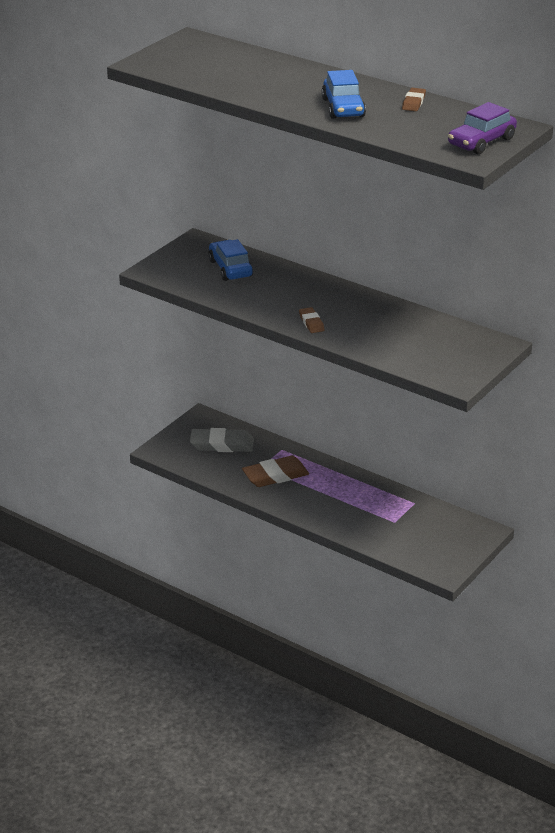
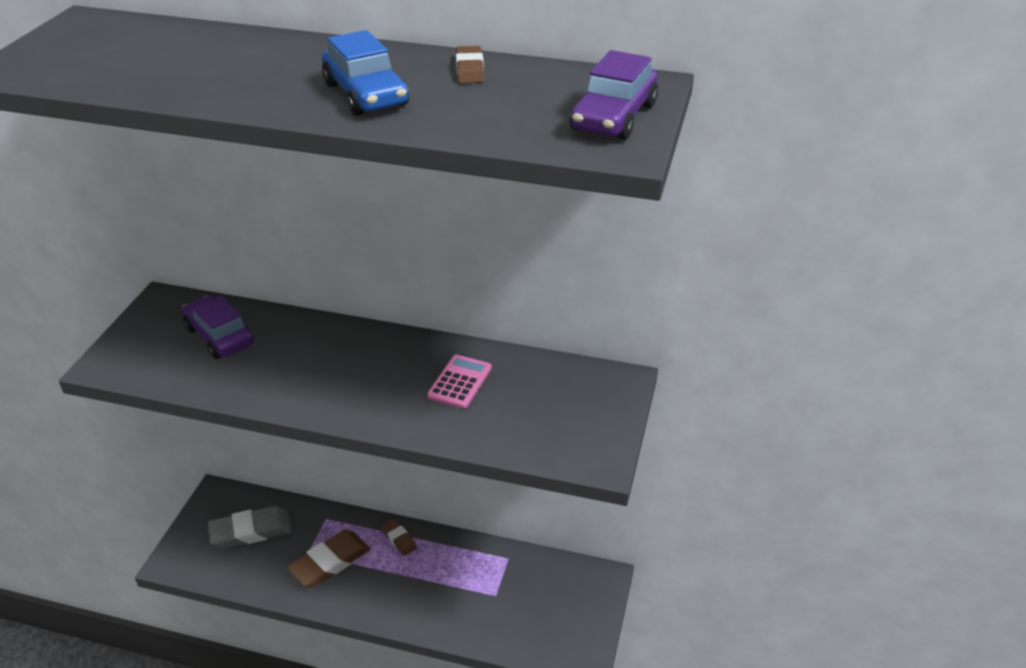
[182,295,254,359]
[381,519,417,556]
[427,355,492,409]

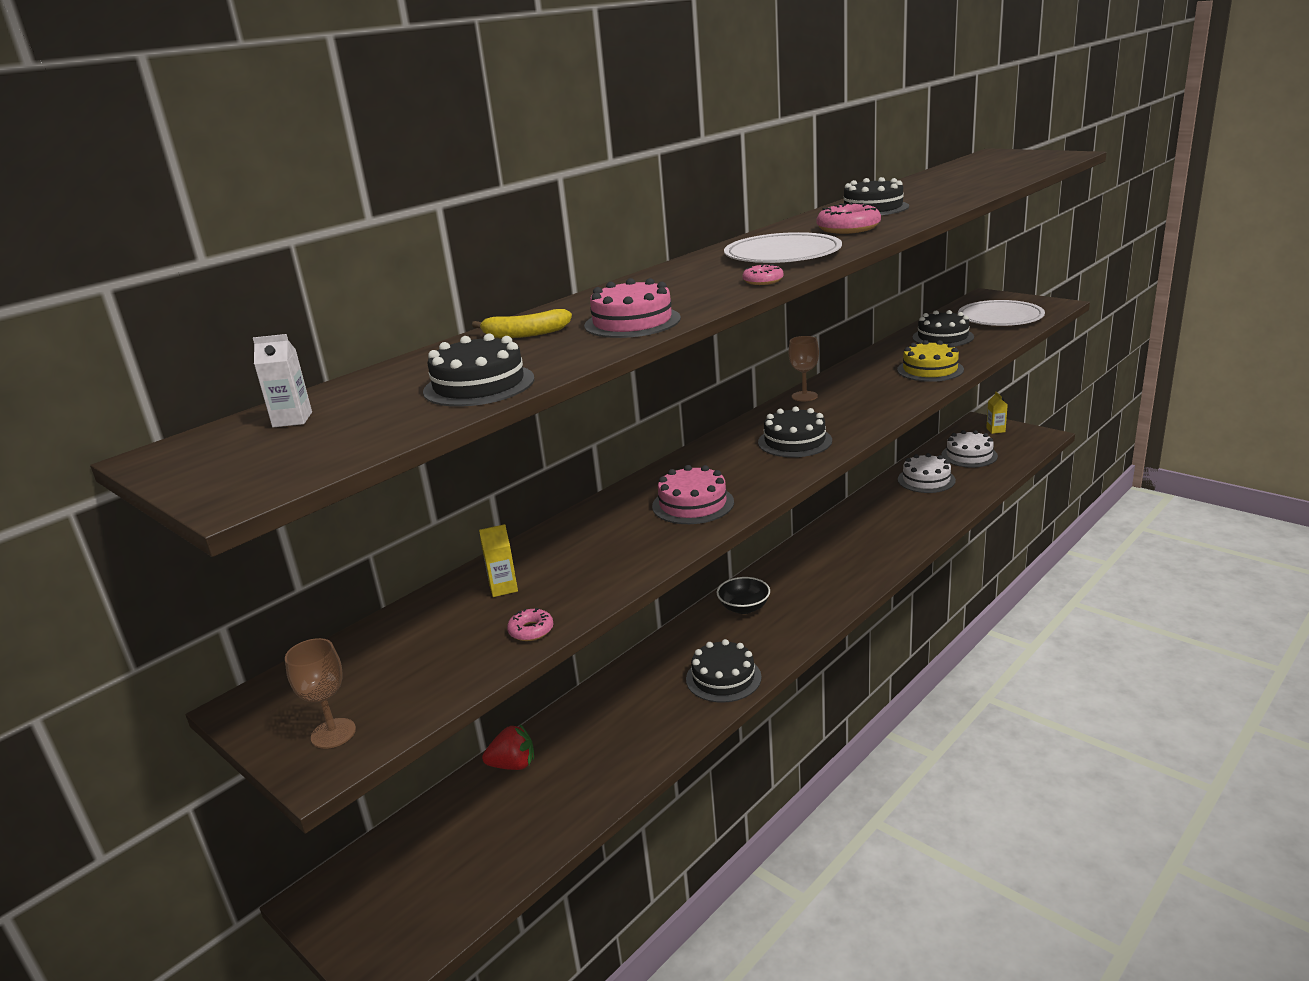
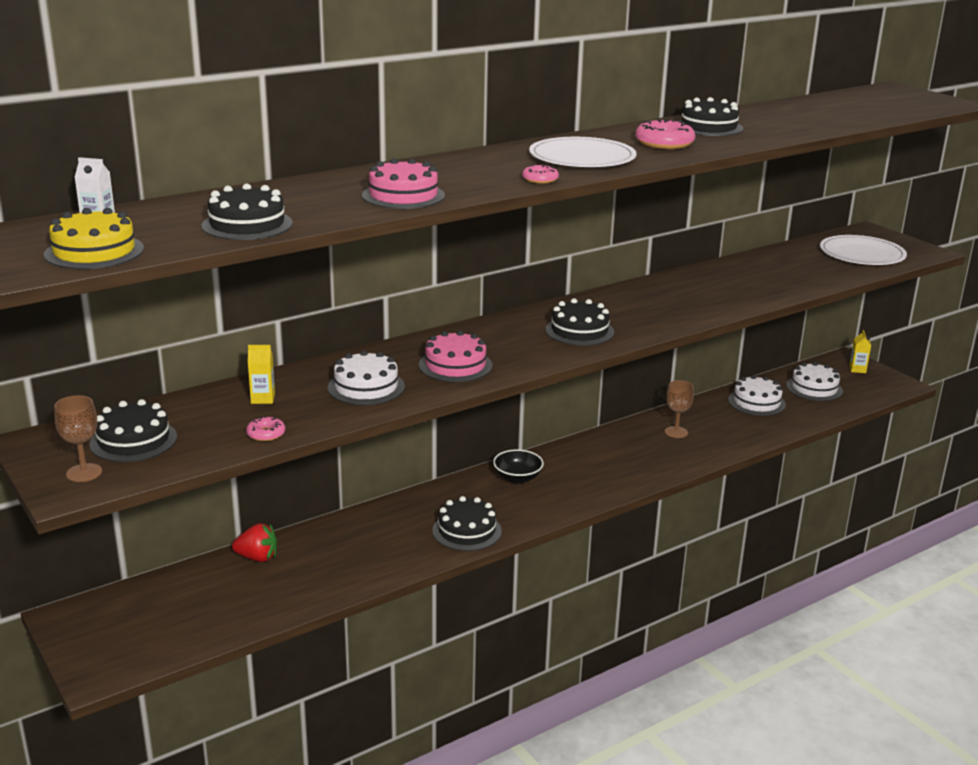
[44,208,144,269]
[89,399,177,462]
[328,350,405,405]
[665,380,694,438]
[472,309,572,338] (first image)

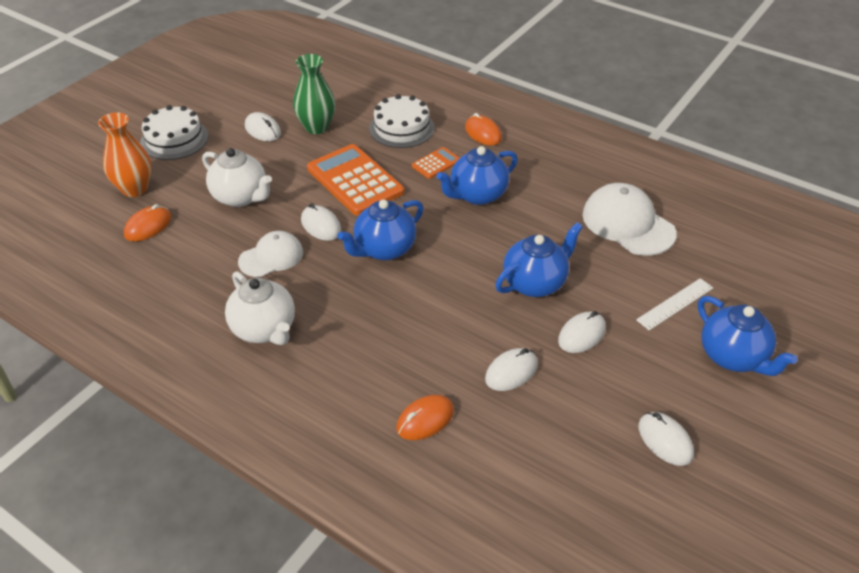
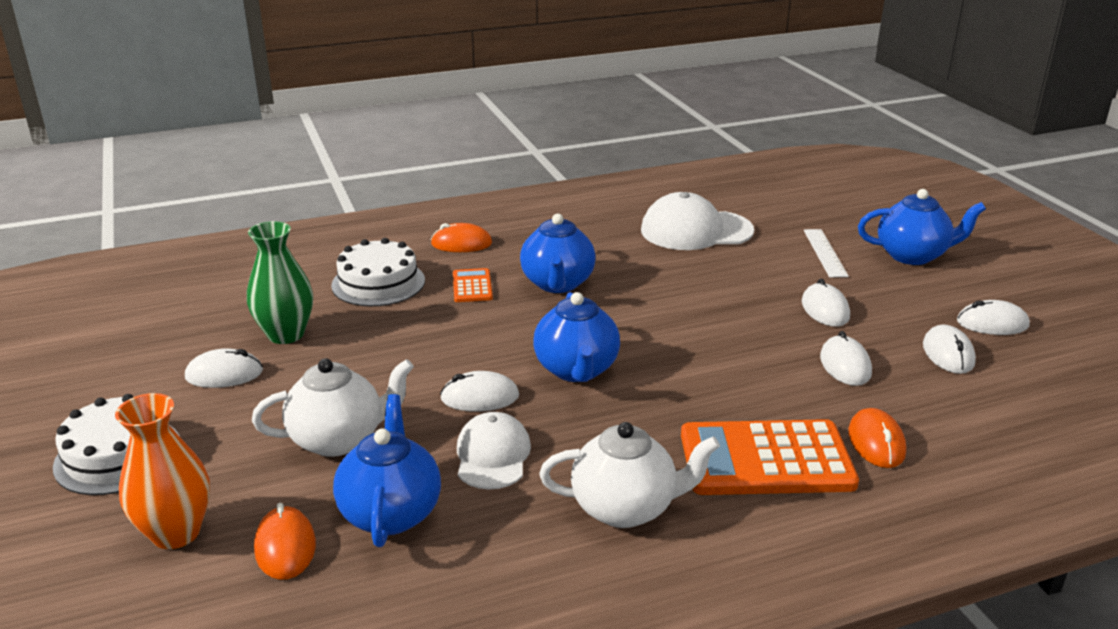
[333,394,441,547]
[681,419,859,495]
[923,325,976,374]

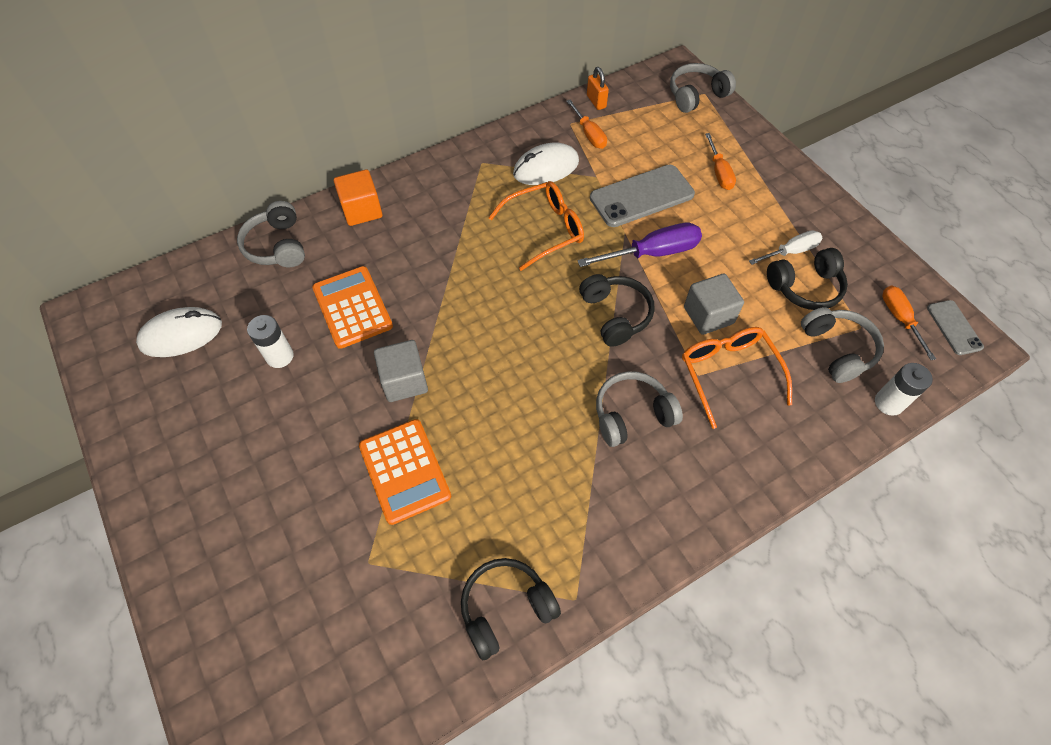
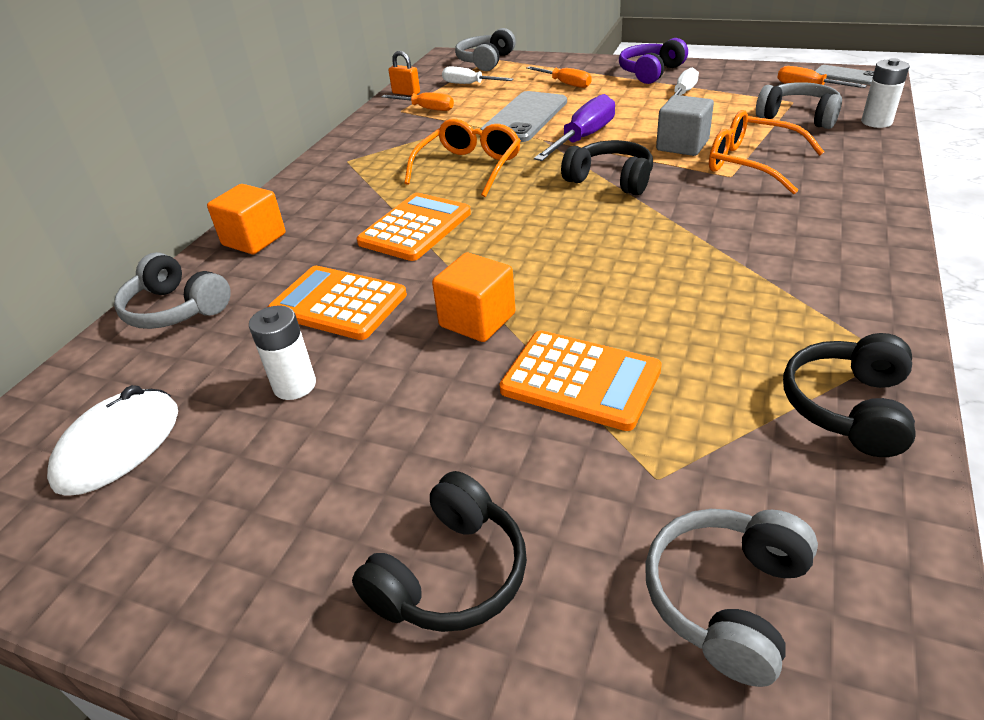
[352,471,527,632]
[357,193,471,261]
[432,253,515,342]
[442,66,513,84]
[619,38,688,84]
[645,509,818,687]
[513,143,579,185] (first image)

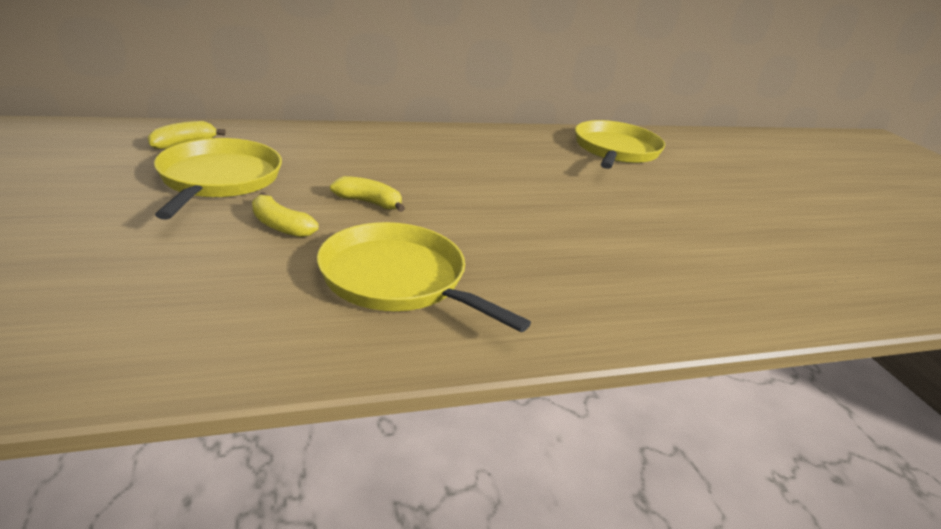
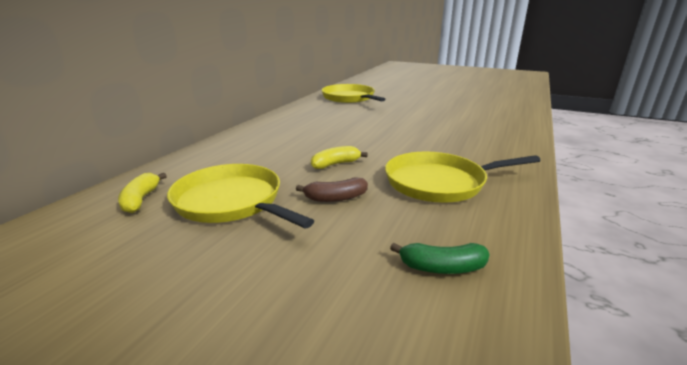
[296,177,368,202]
[390,243,490,274]

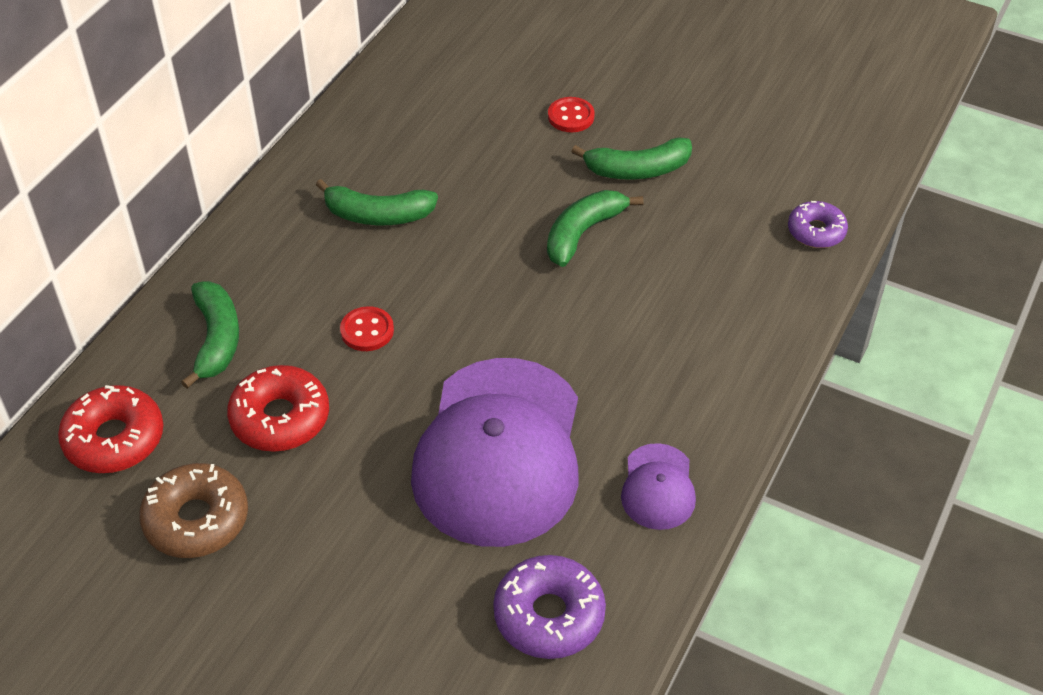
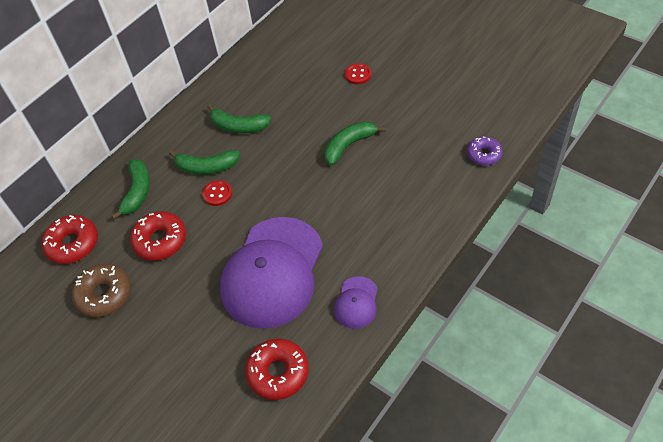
[169,150,240,175]
[245,339,309,400]

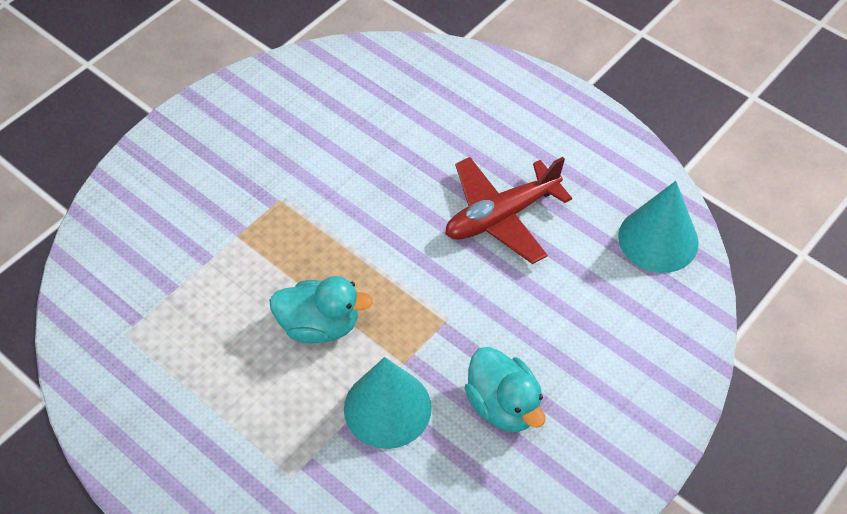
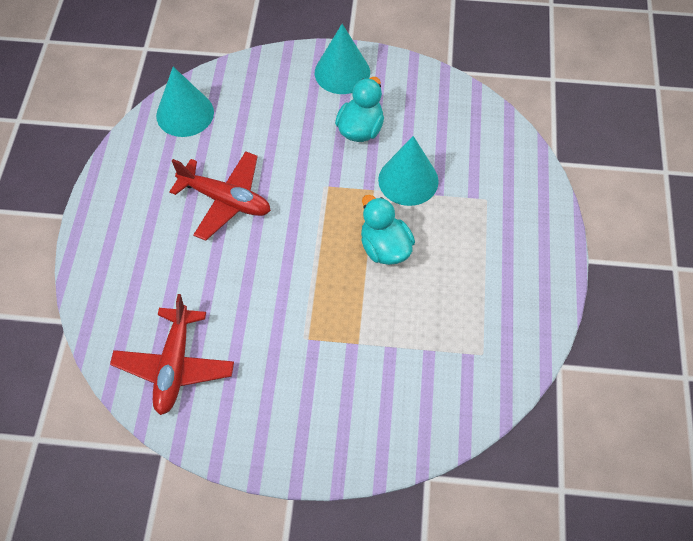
[110,294,234,415]
[315,24,370,94]

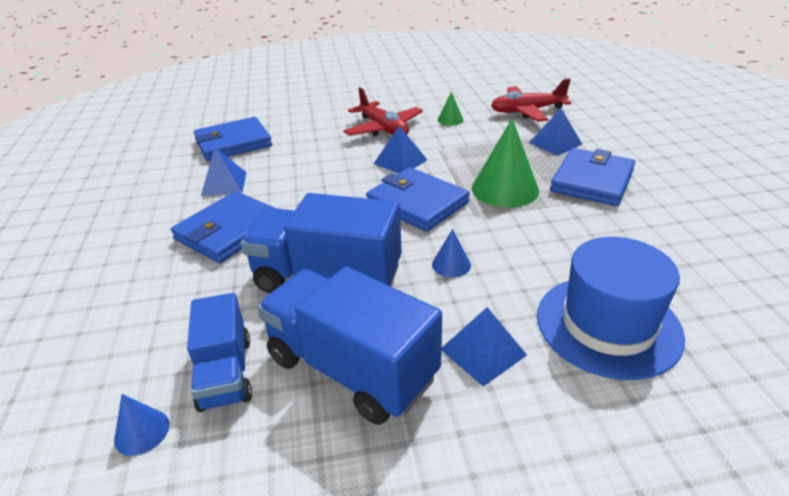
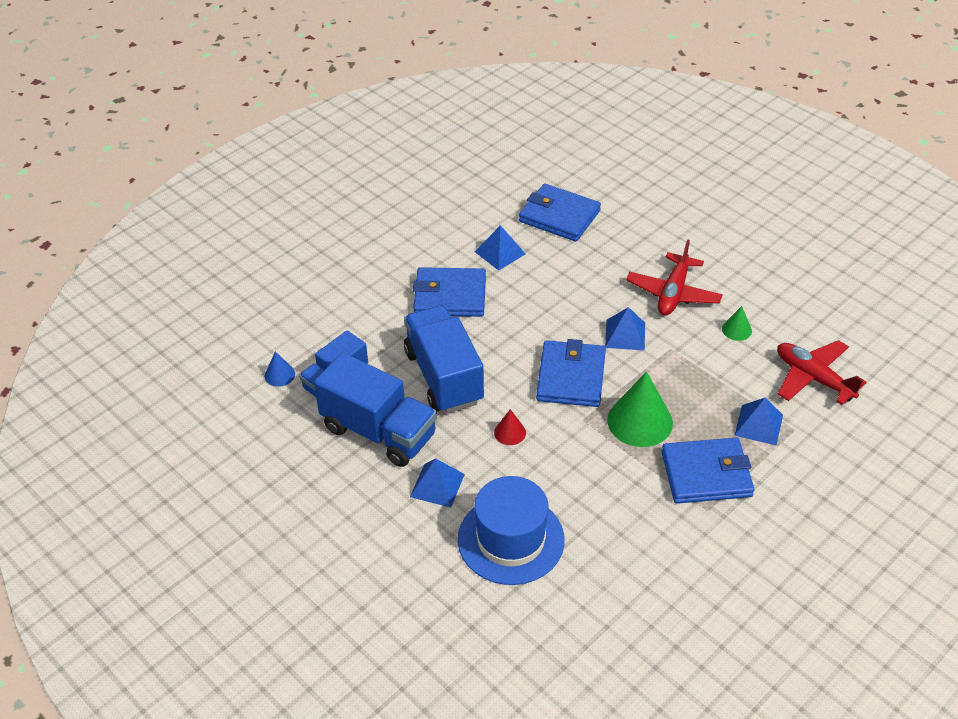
[314,352,437,467]
[494,409,526,445]

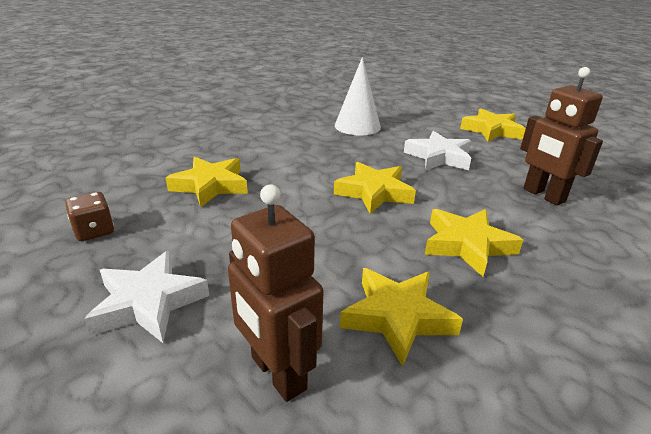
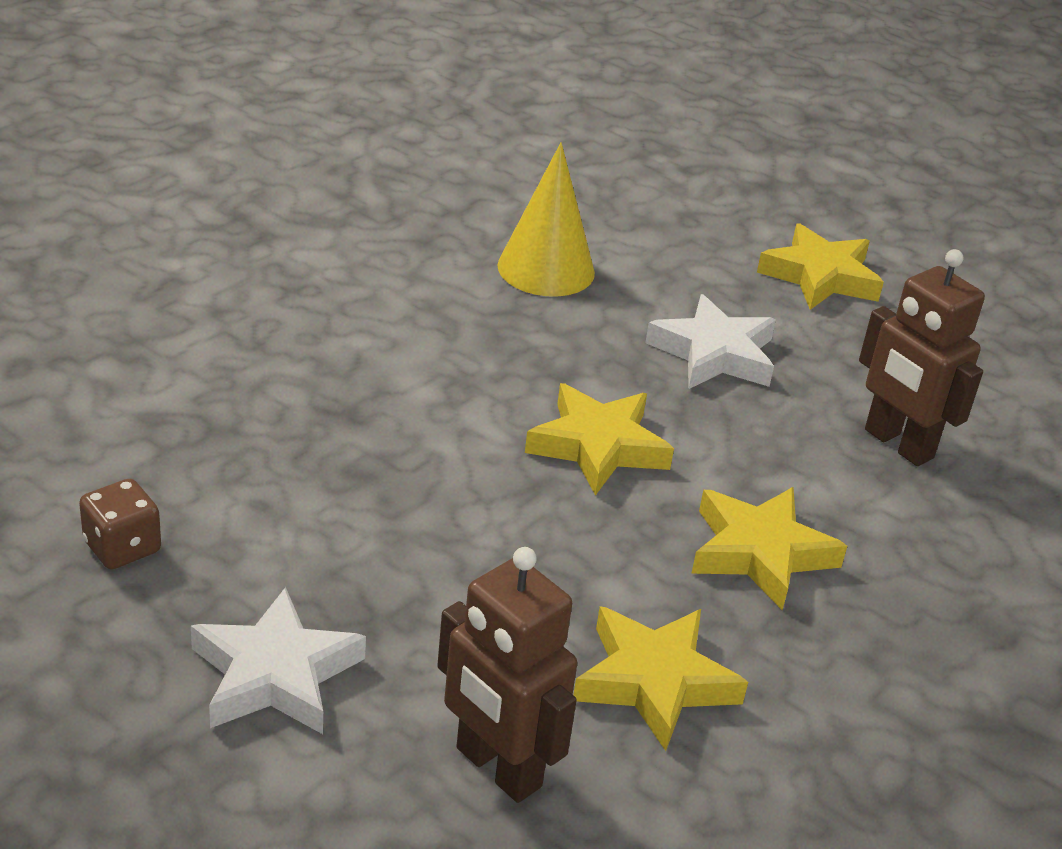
[497,142,595,296]
[166,157,248,207] (first image)

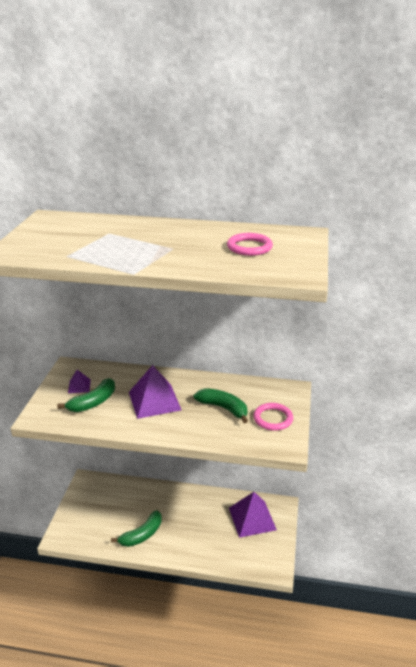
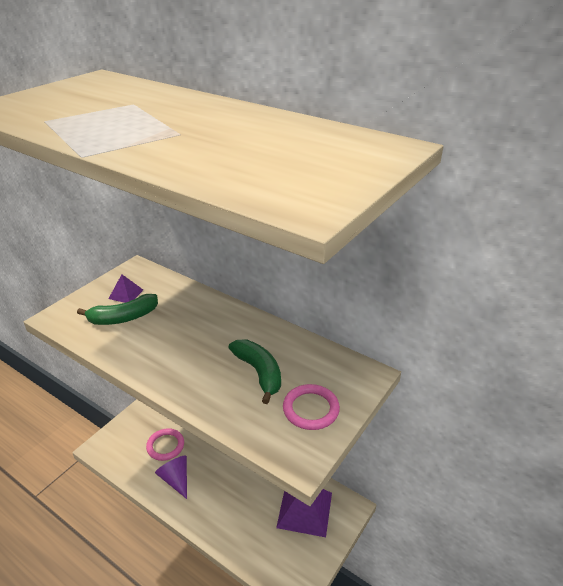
[146,428,184,461]
[155,456,187,499]
[129,365,181,419] (first image)

